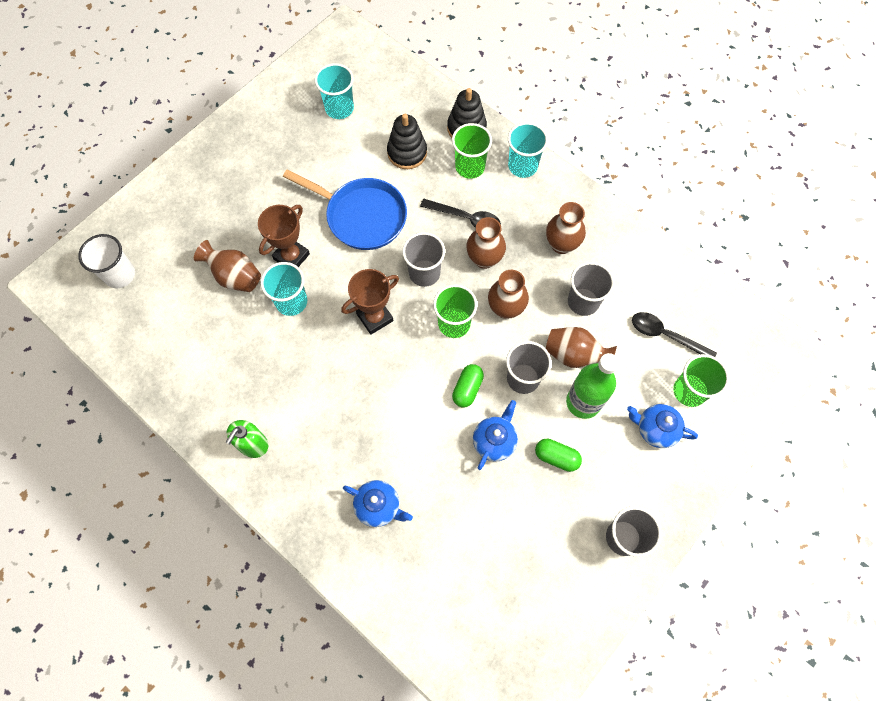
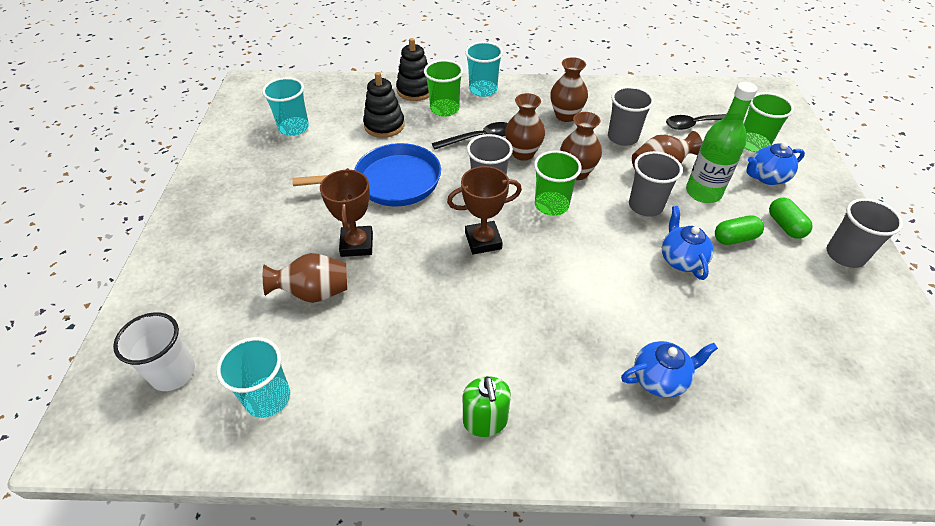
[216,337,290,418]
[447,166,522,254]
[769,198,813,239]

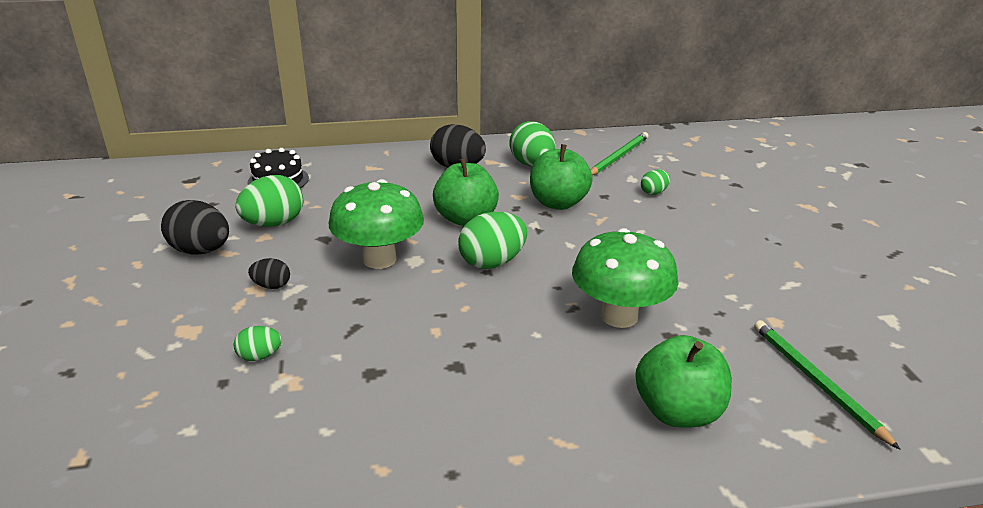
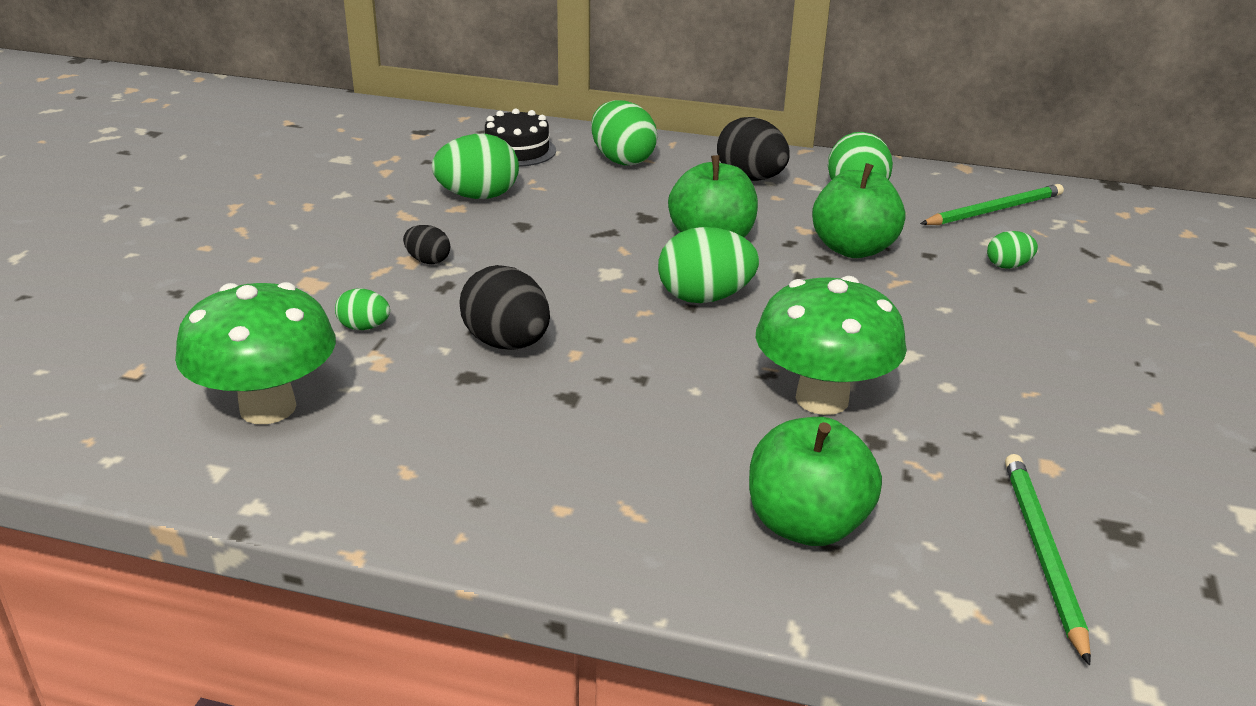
[175,282,336,424]
[459,265,550,350]
[591,100,658,165]

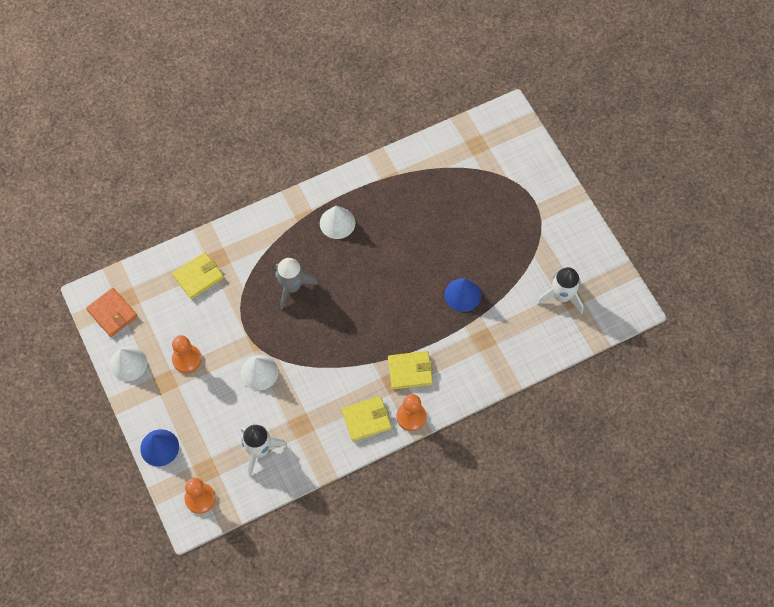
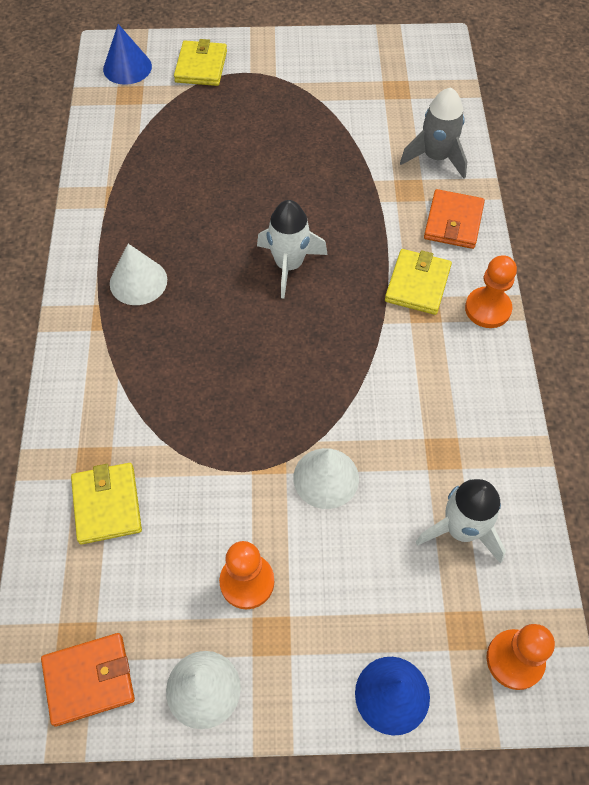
[103,24,152,85]
[174,39,227,86]
[257,200,328,298]
[400,87,467,179]
[424,189,485,249]

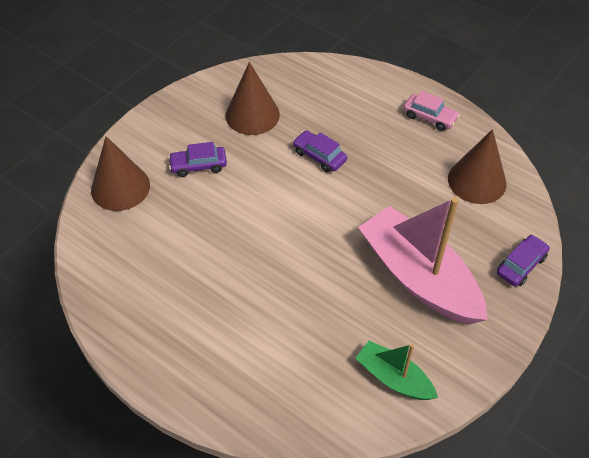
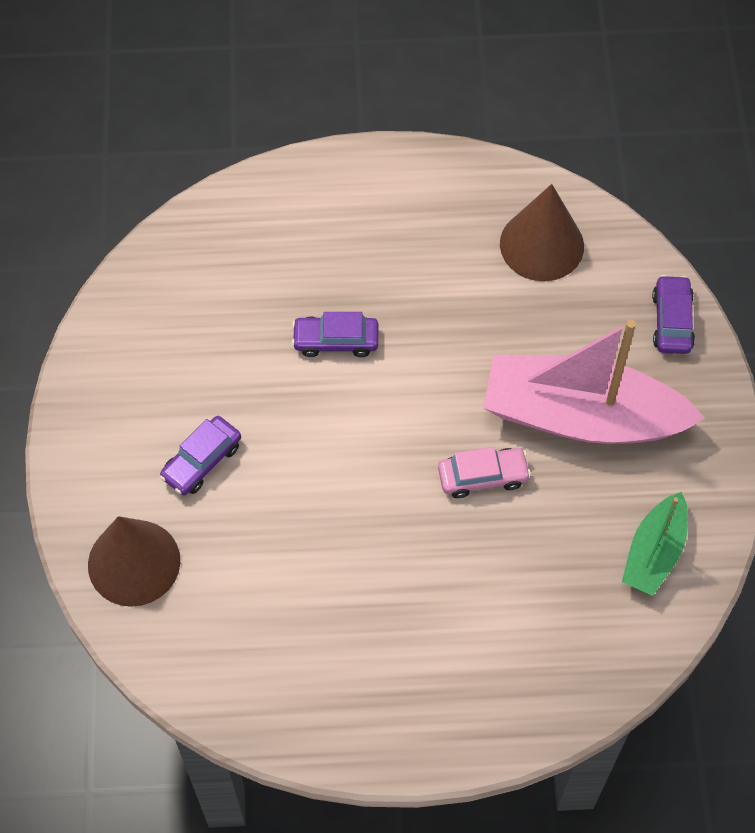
[438,447,531,498]
[622,492,688,596]
[225,62,280,135] (first image)

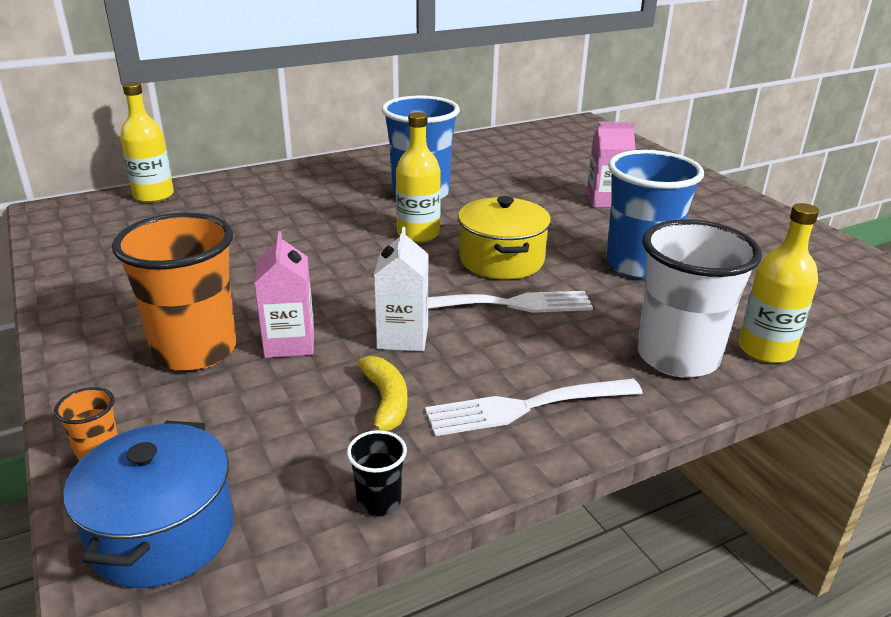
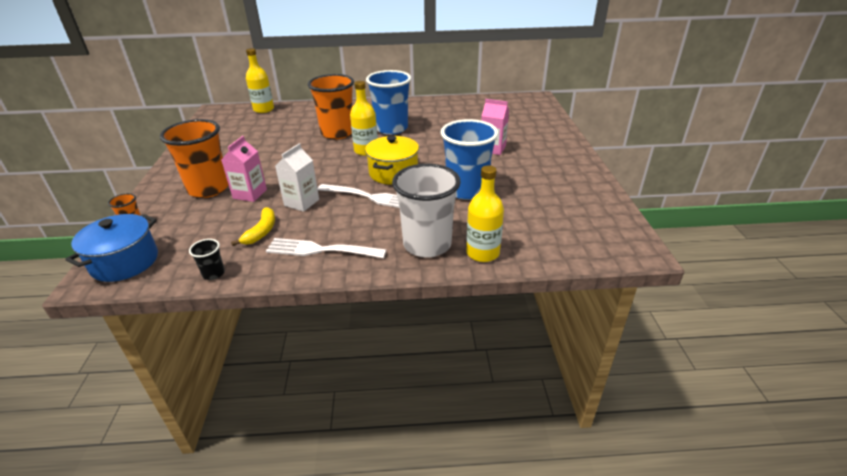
[308,74,354,140]

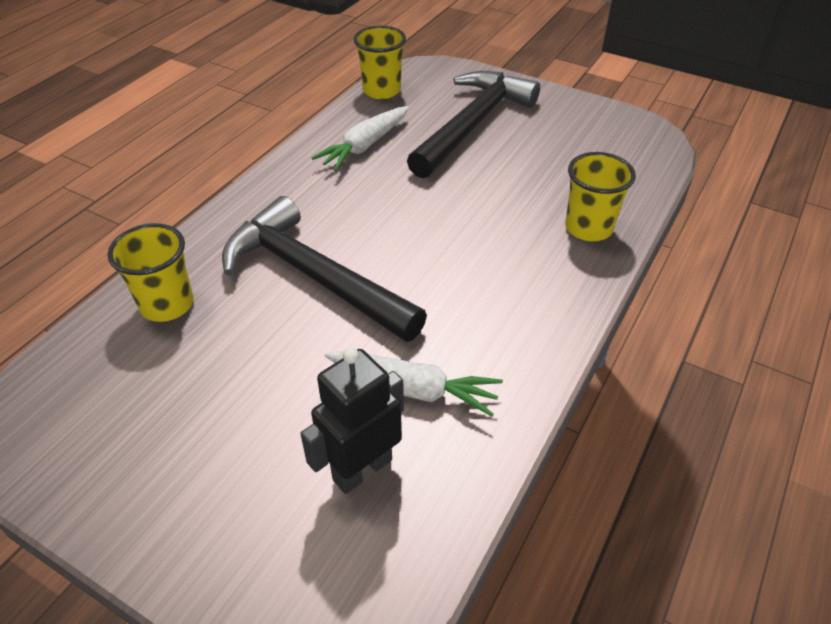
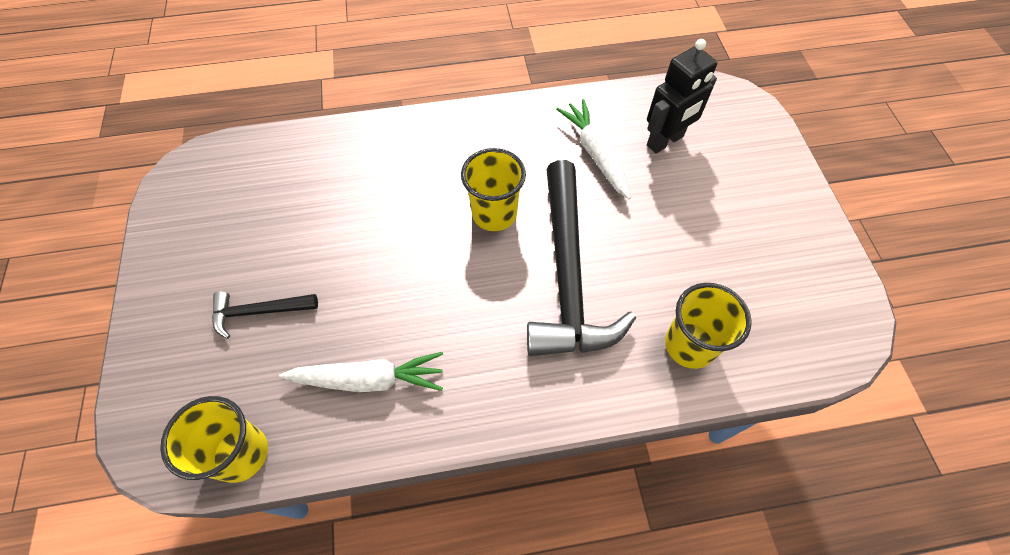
[212,292,318,339]
[461,148,526,231]
[647,39,717,154]

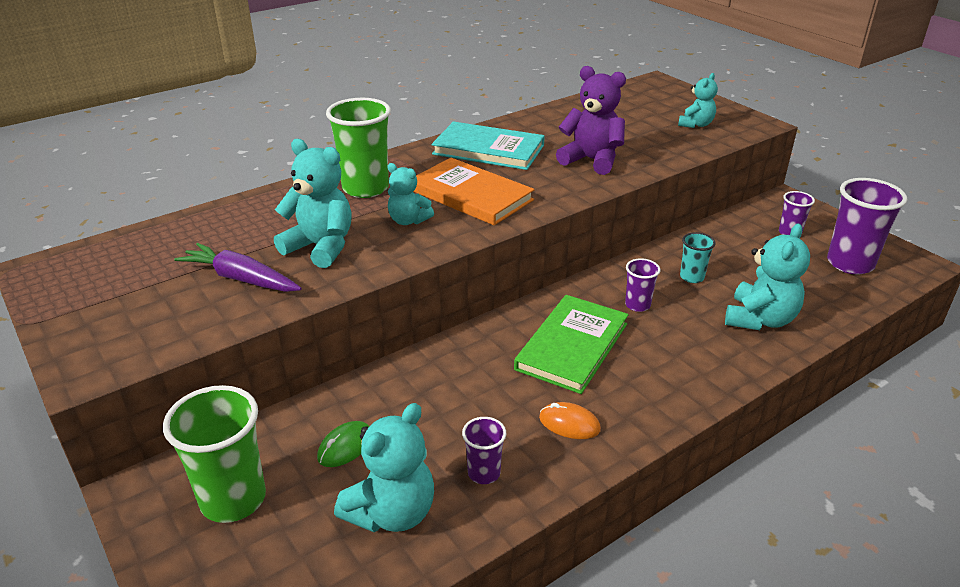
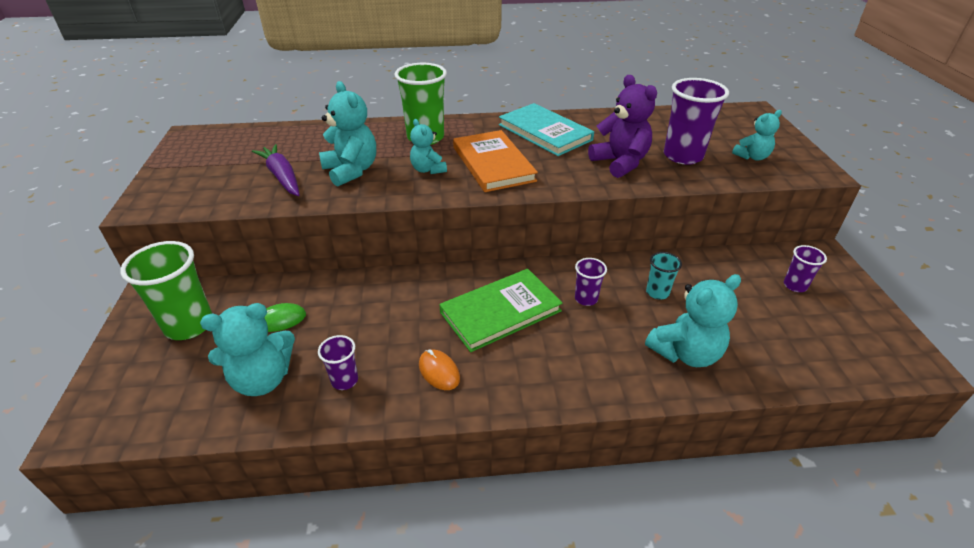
[664,78,729,165]

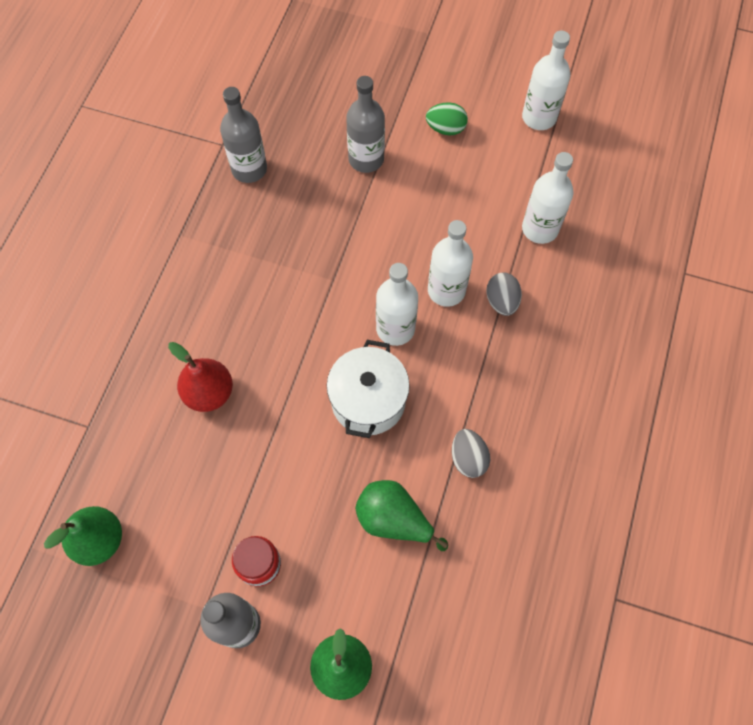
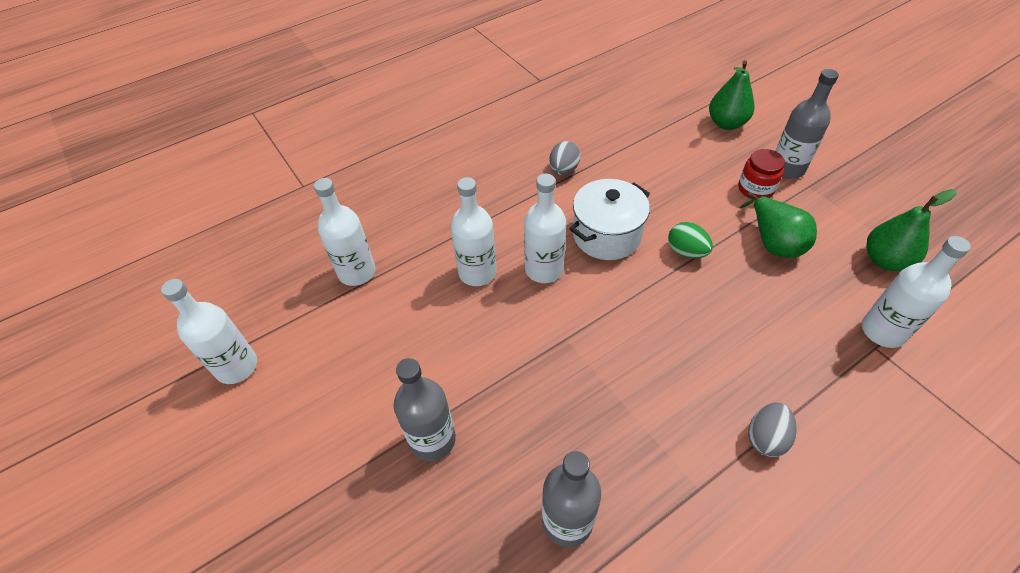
[668,222,713,258]
[739,192,817,258]
[748,402,797,457]
[862,236,971,348]
[168,342,233,412] (first image)

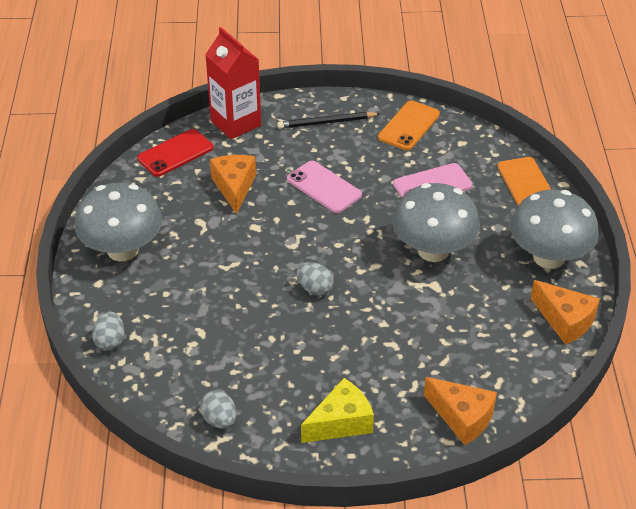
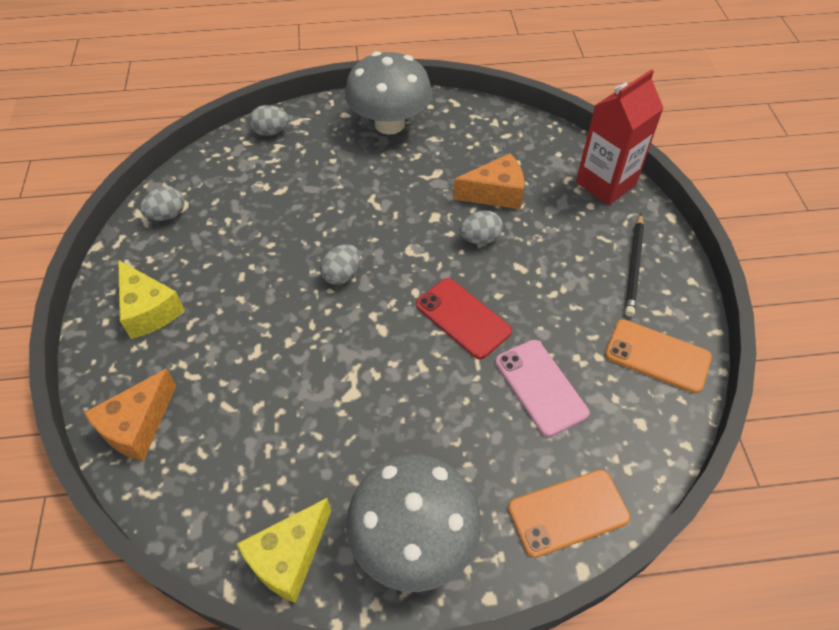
[237,498,331,603]
[416,278,512,359]
[460,210,503,244]
[625,214,644,317]
[287,161,362,213] (first image)
[392,183,480,262] (first image)

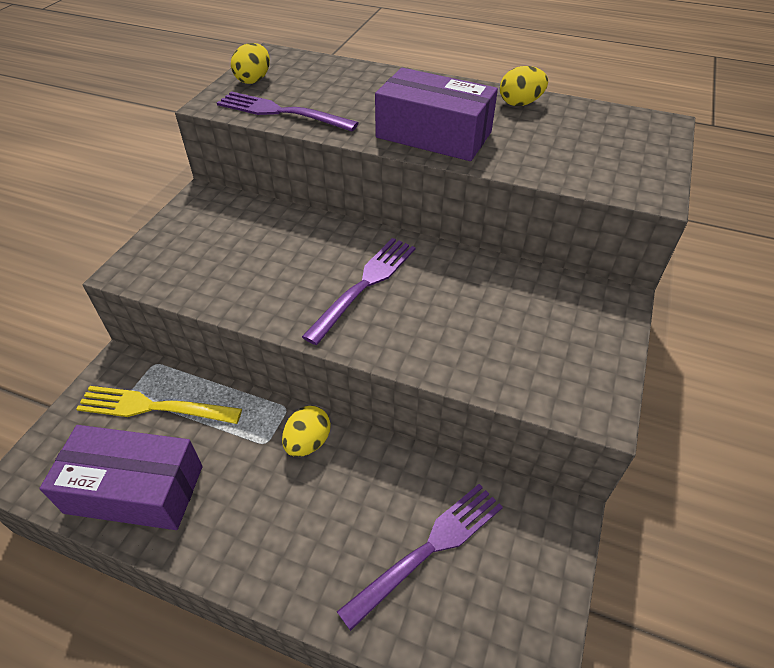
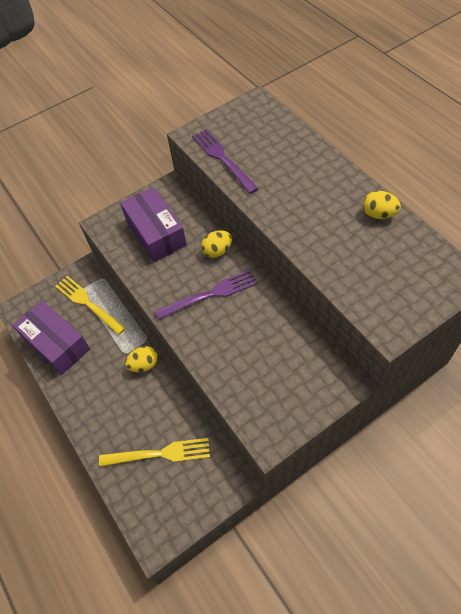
[99,438,210,467]
[120,187,187,262]
[201,230,232,258]

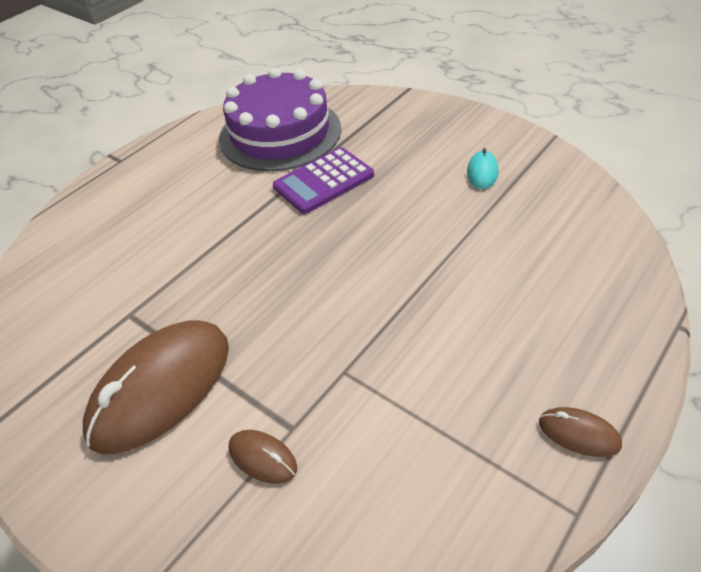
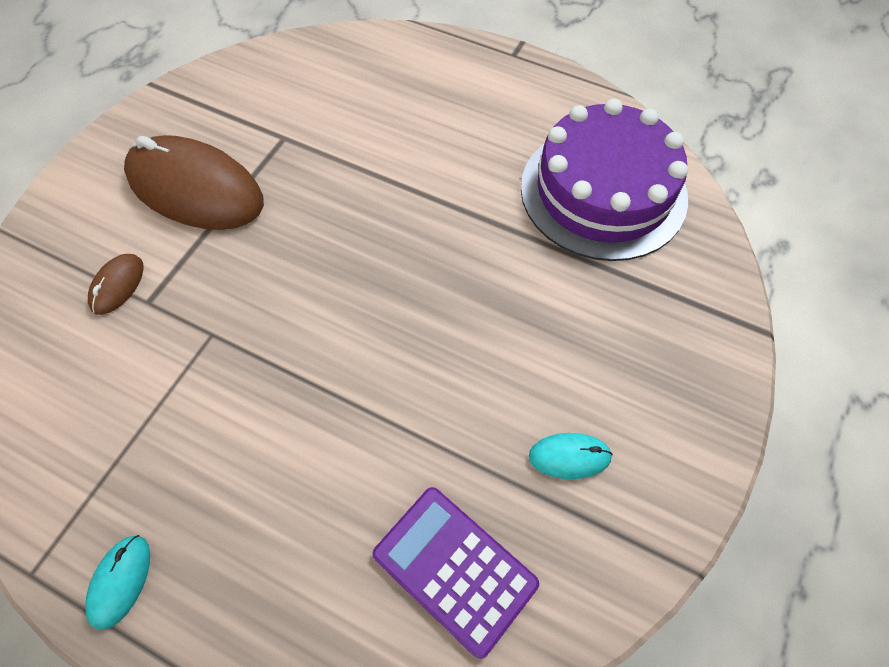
[85,535,150,630]
[372,487,539,659]

